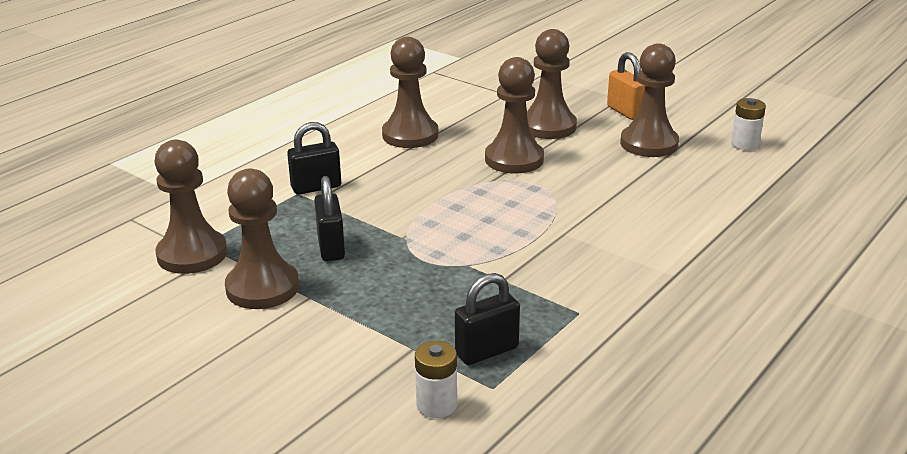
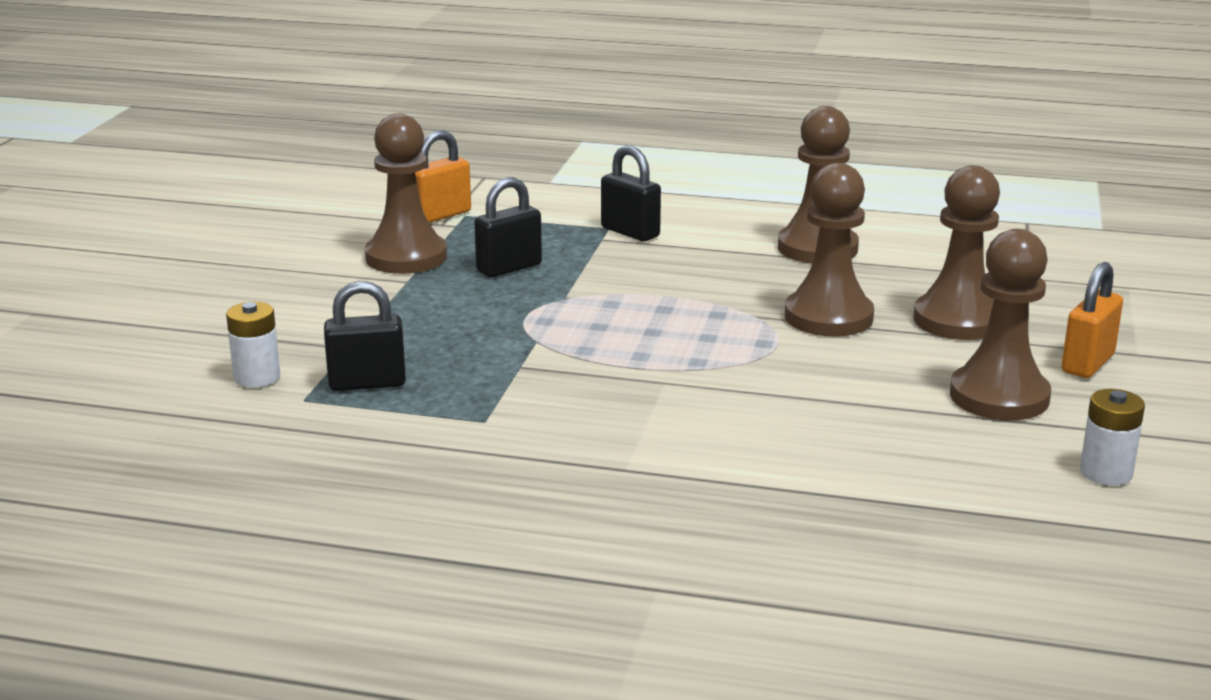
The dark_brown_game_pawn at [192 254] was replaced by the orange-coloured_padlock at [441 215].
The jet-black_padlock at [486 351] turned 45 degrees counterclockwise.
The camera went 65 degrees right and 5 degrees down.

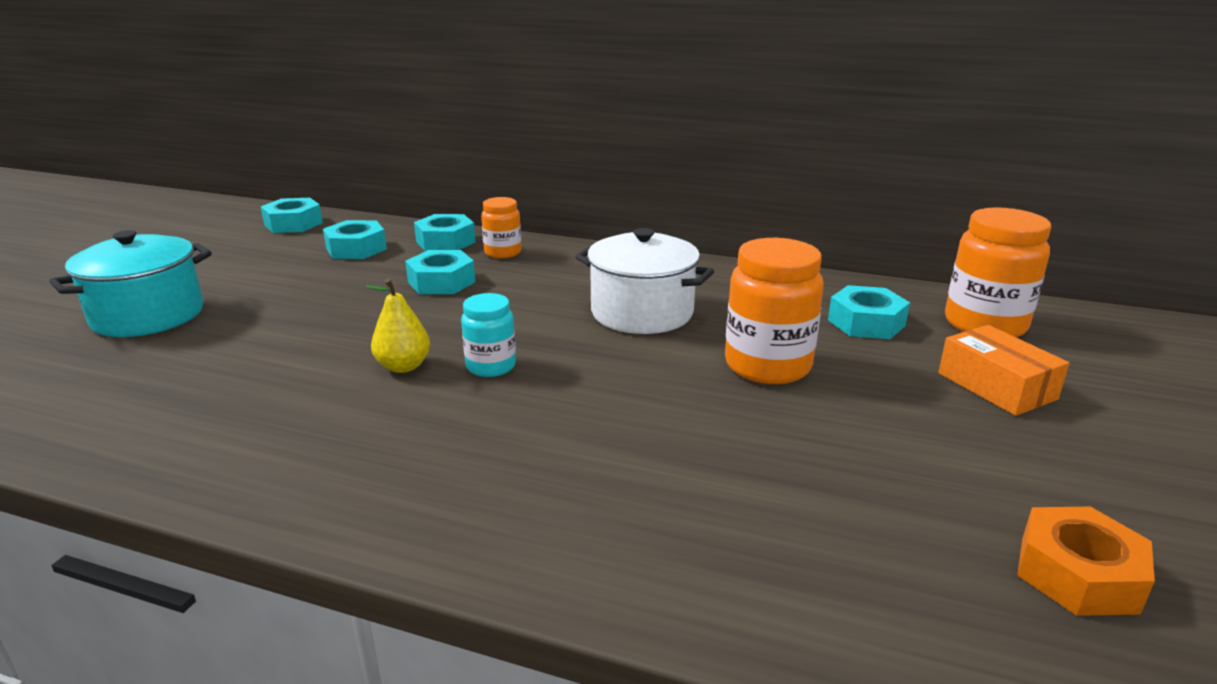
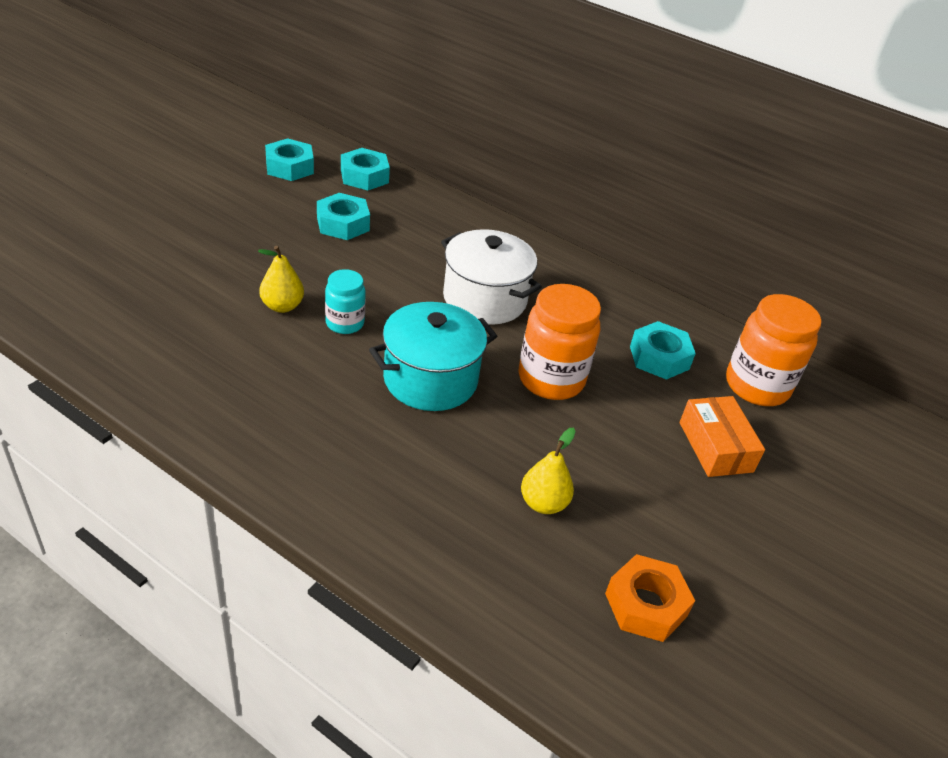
The orange-coloured_jar at [503 253] disappeared.
The turquoise_hexagon_nut at [293 224] disappeared.
The turquoise_cooking_pot moved from [148 316] to [430 379].
The golden_toy_pear at [543 503] appeared.
The camera went 10 degrees right and 15 degrees up.

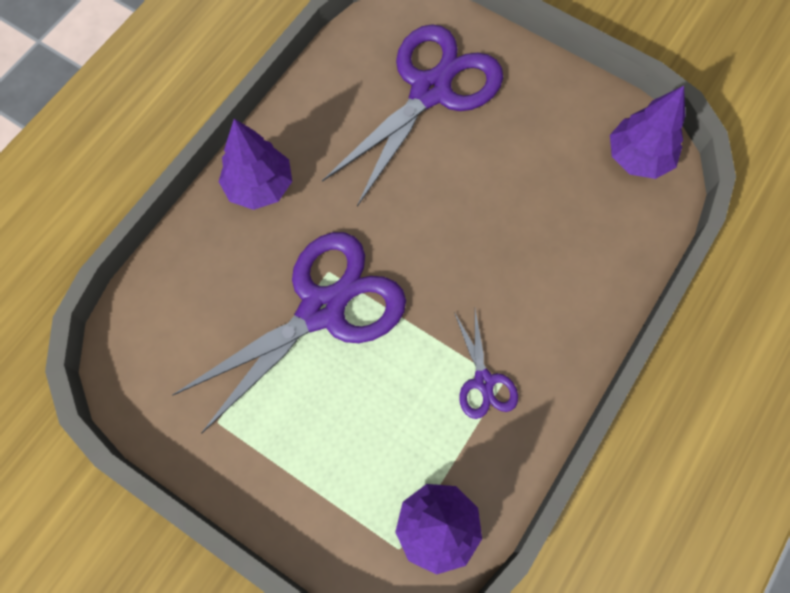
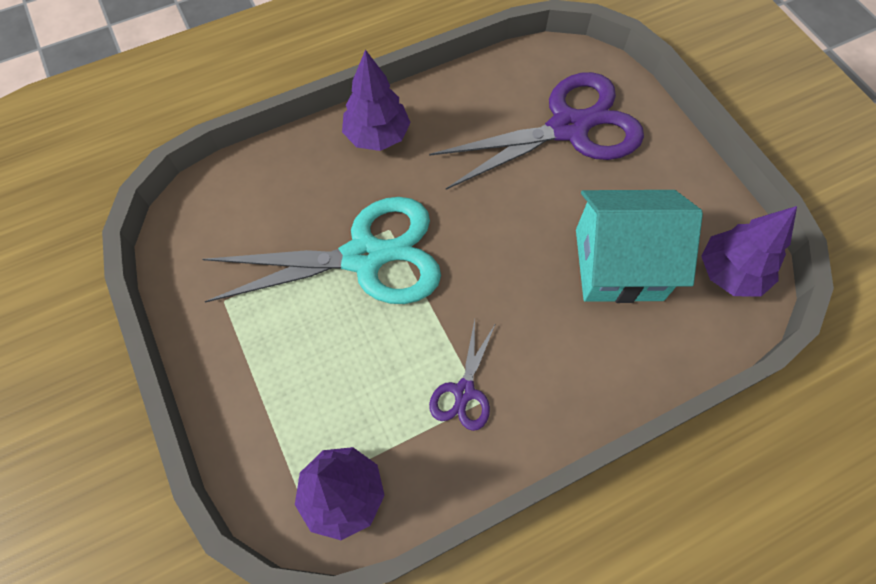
The royal_purple_pair_of_scissors at [323 309] became the turquoise_pair_of_scissors at [365 257].
The turquoise_toy_house at [618 264] appeared.
The camera went 30 degrees right and 5 degrees down.

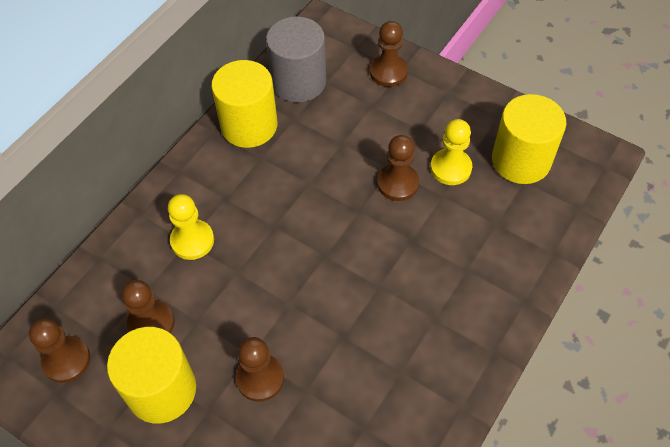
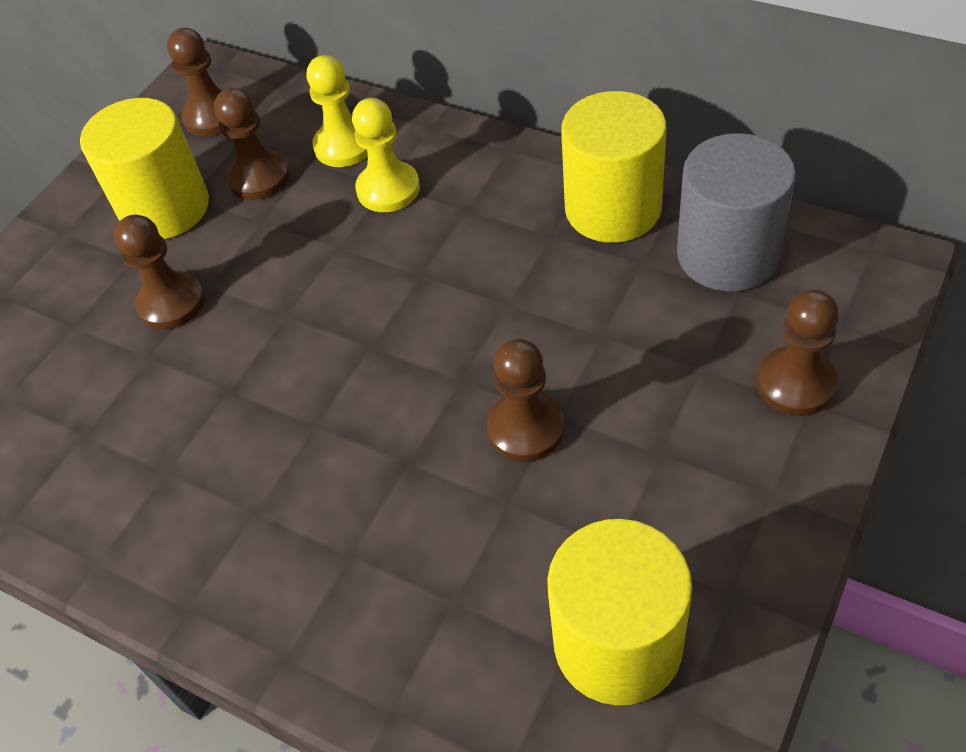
The golden_game_pawn moved from [450 168] to [344 146].
The camera went 90 degrees right and 5 degrees down.

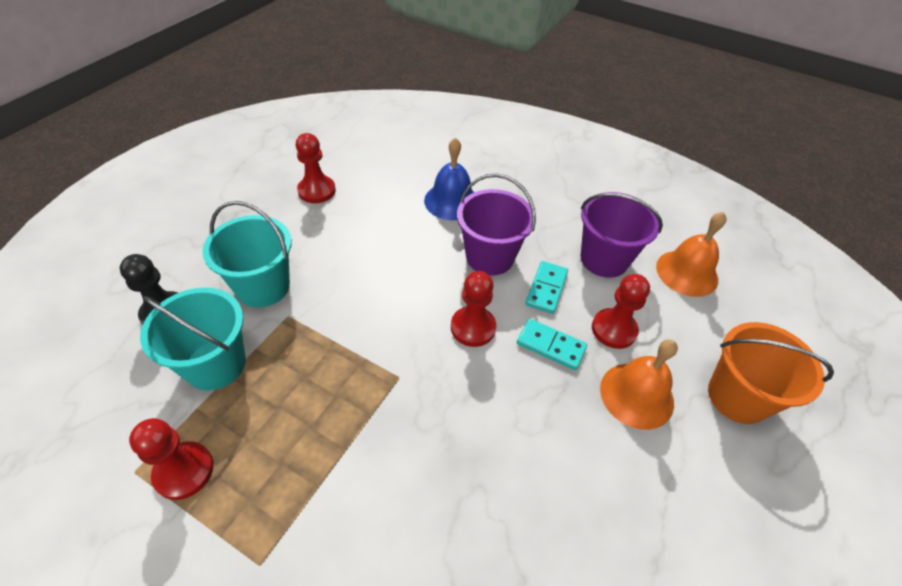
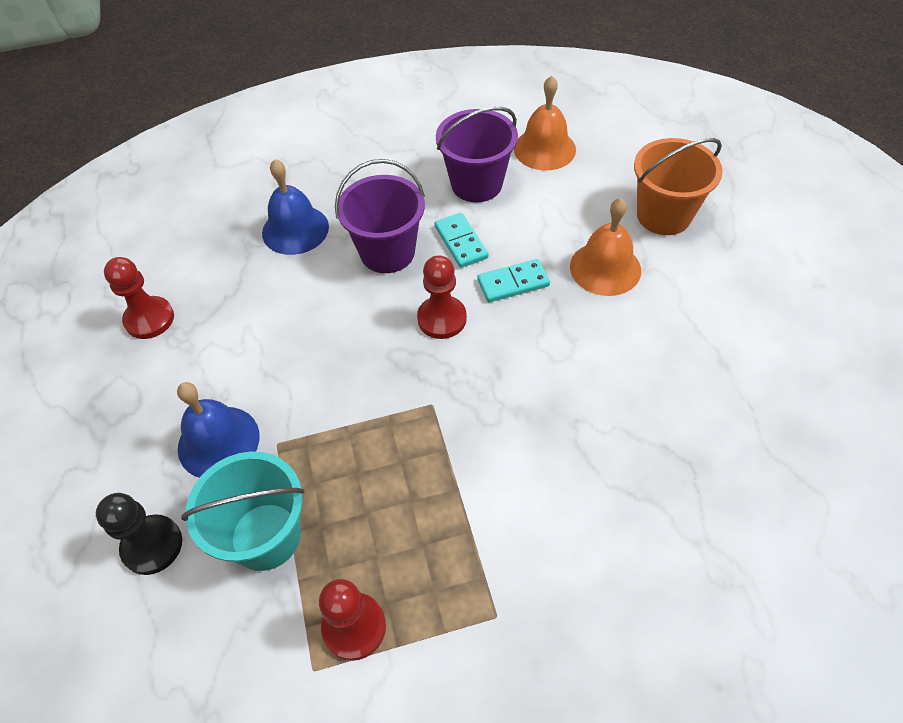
The turquoise_pail at [263 287] was replaced by the cobalt_hand_bell at [218 442].
The scarlet_game_pawn at [614 329] disappeared.
The camera went 40 degrees left and 5 degrees up.

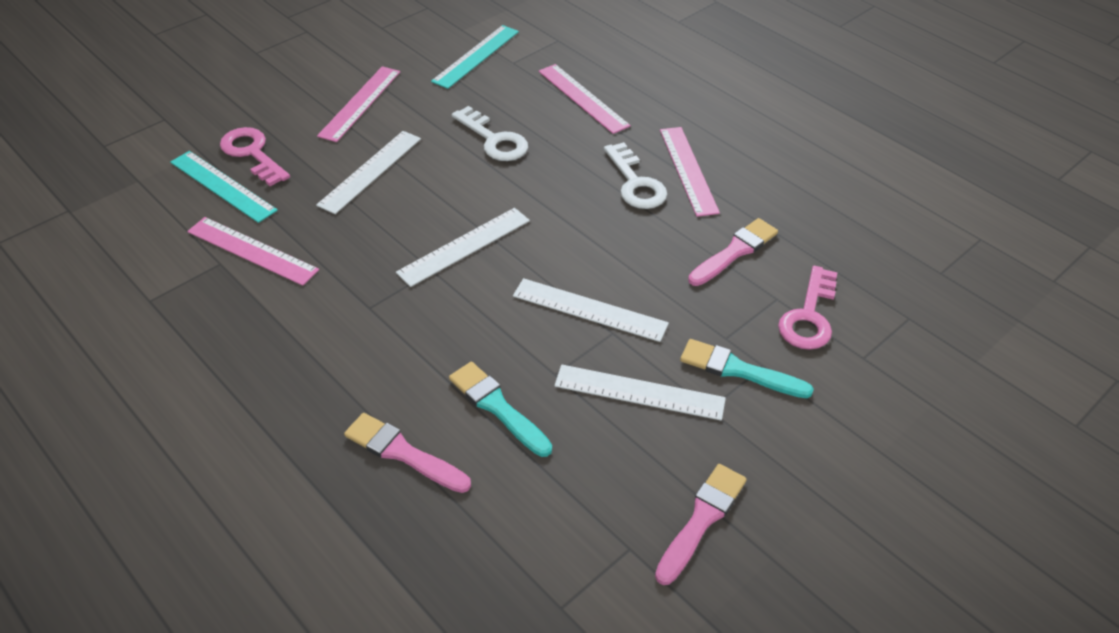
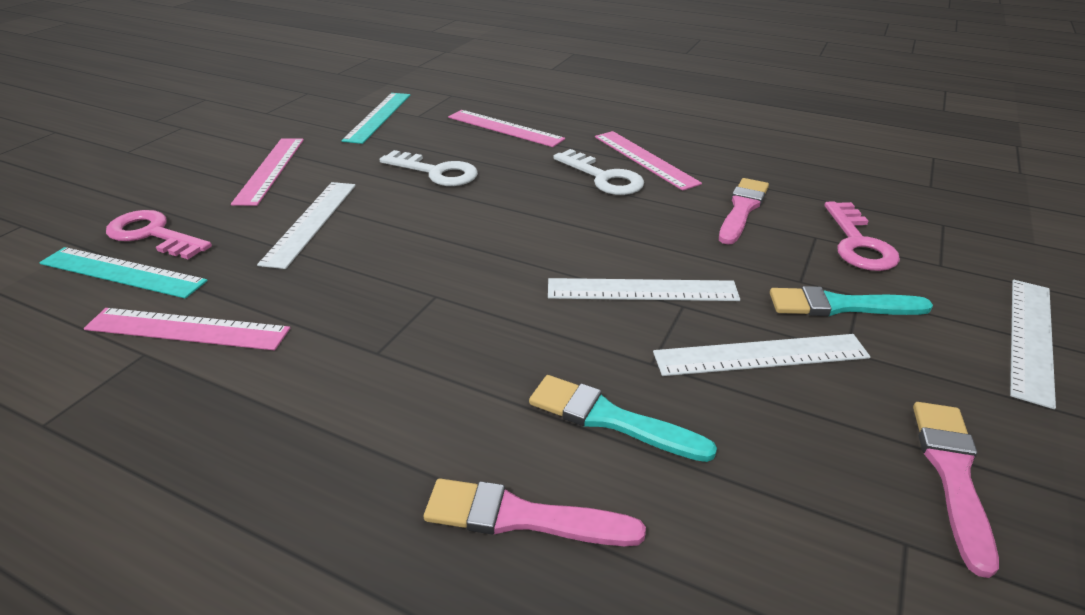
The pure_white_measuring_stick moved from [464 246] to [1031 338].
The camera went 20 degrees left and 10 degrees down.

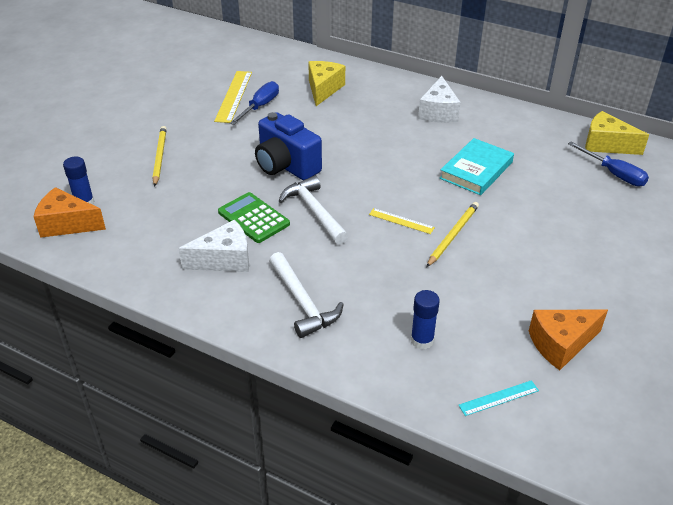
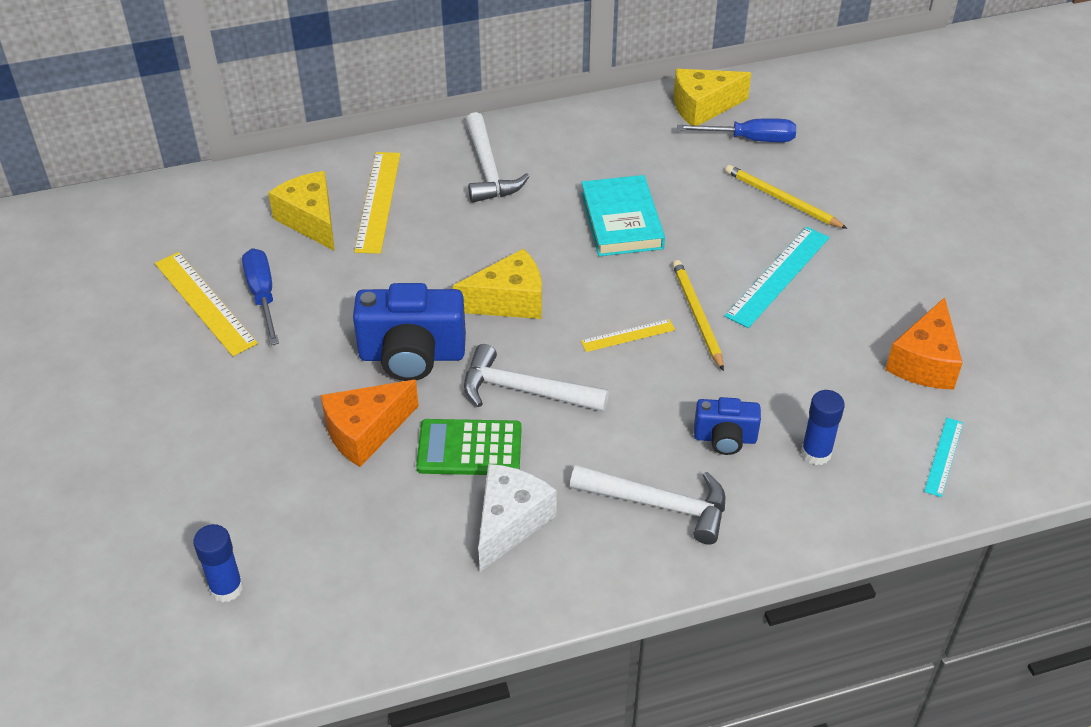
The pure_white_piece_of_cheese at [438 112] was replaced by the pure_white_claw_hammer at [488 170].
The golden_pencil moved from [159 157] to [782 199].
The orange-coloured_piece_of_cheese moved from [67 224] to [365 432].
The golden_measuring_stick at [378 201] appeared.
The turquoise_measuring_stick at [778 276] appeared.
The golden_piece_of_cheese at [509 301] appeared.
The cobalt_photo_camera at [725 438] appeared.
The camera went 45 degrees left and 5 degrees up.

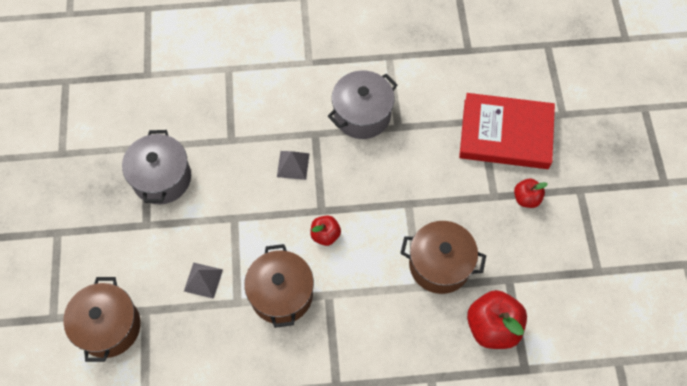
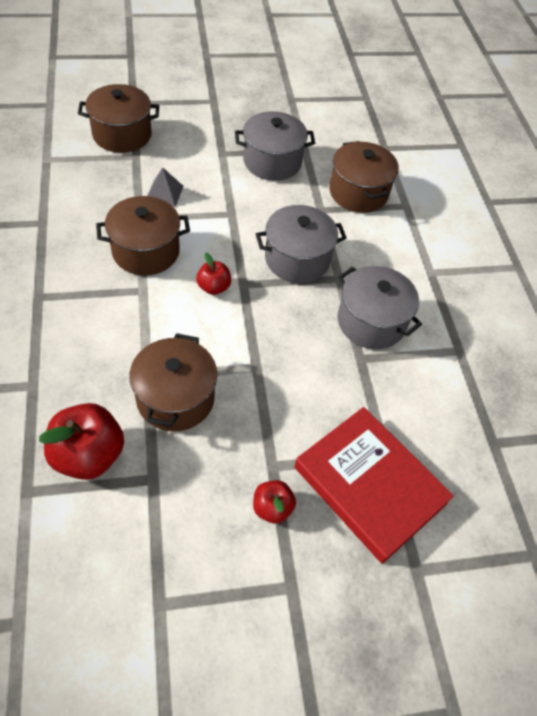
The scarlet_book at [505 134] turned 45 degrees counterclockwise.
The grey_pyramid_shape at [293 165] was replaced by the grey_cooking_pot at [297 259].
The dark_brown_cooking_pot at [358 192] appeared.
The camera went 80 degrees right and 10 degrees down.

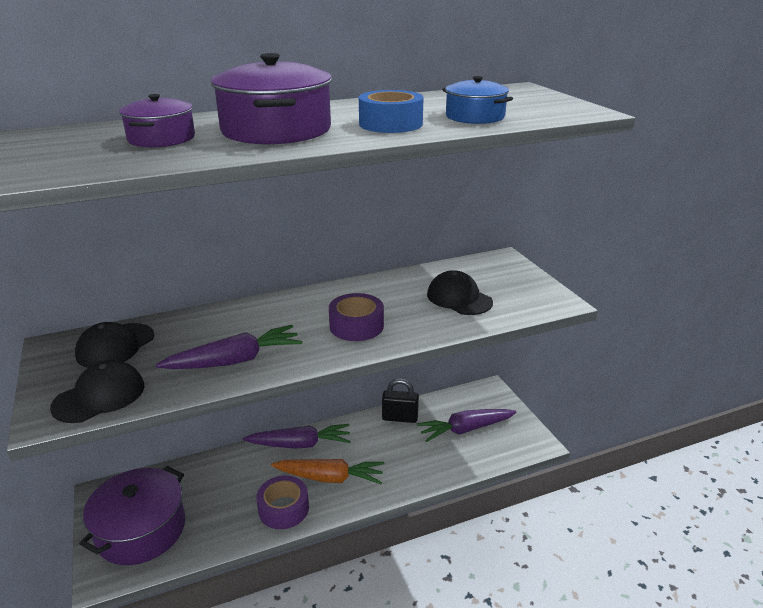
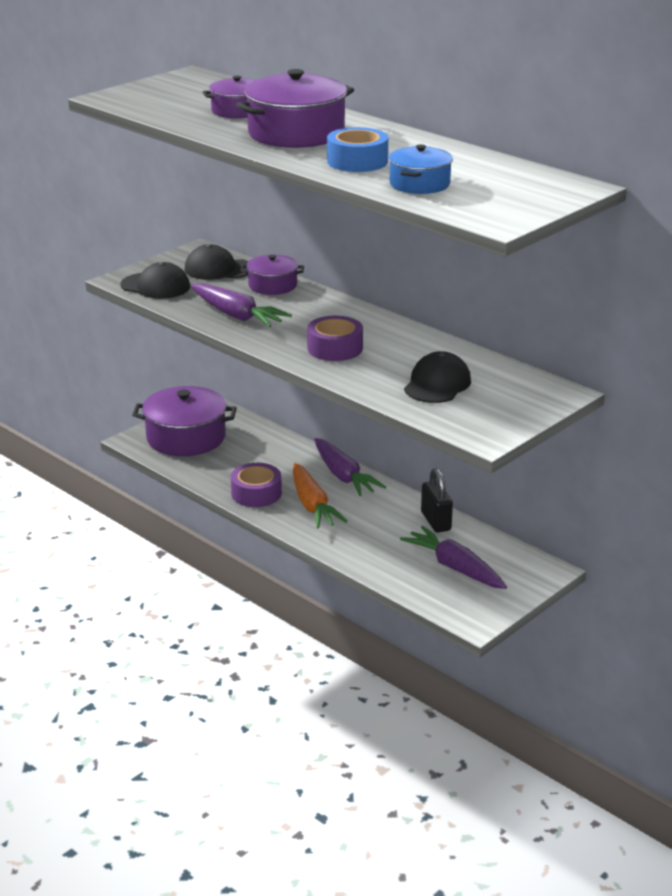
The royal_purple_cooking_pot at [272 285] appeared.
The camera went 65 degrees right and 0 degrees up.

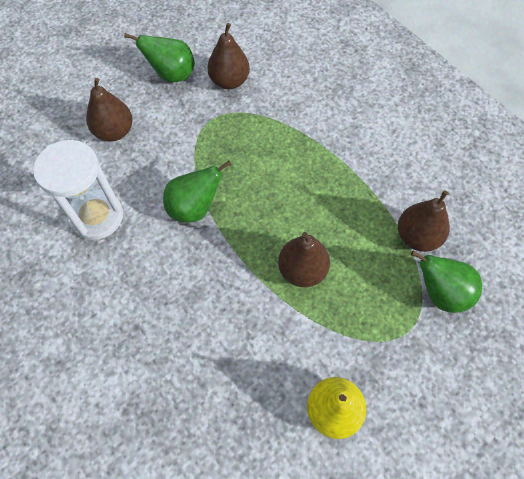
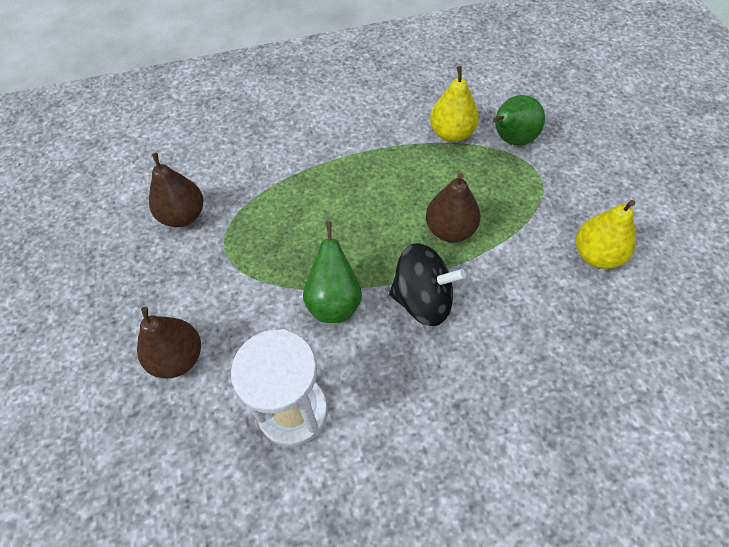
The green_toy_pear at [172 75] disappeared.
The dark_brown_toy_pear at [417 237] became the golden_toy_pear at [452 133].
The jet-black_whirligig at [423 300] appeared.
The camera went 65 degrees left and 5 degrees down.

